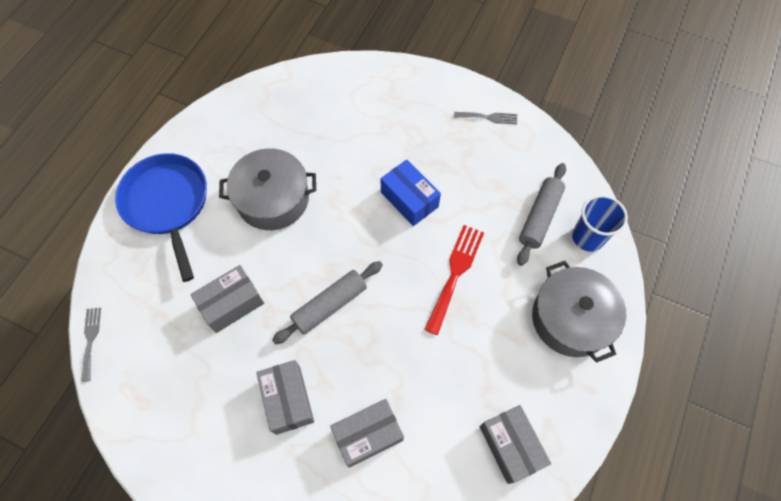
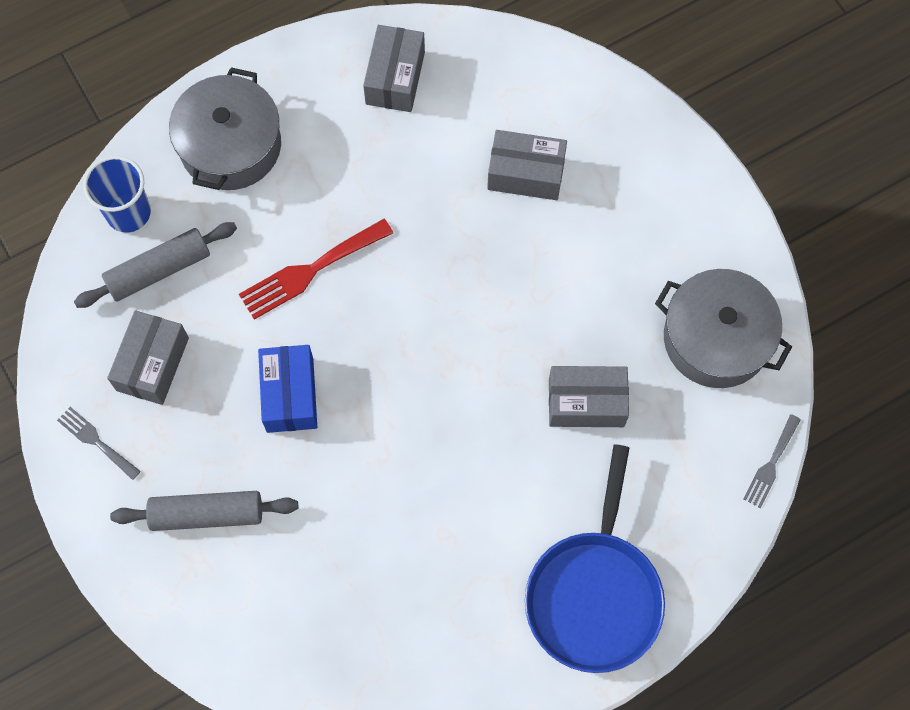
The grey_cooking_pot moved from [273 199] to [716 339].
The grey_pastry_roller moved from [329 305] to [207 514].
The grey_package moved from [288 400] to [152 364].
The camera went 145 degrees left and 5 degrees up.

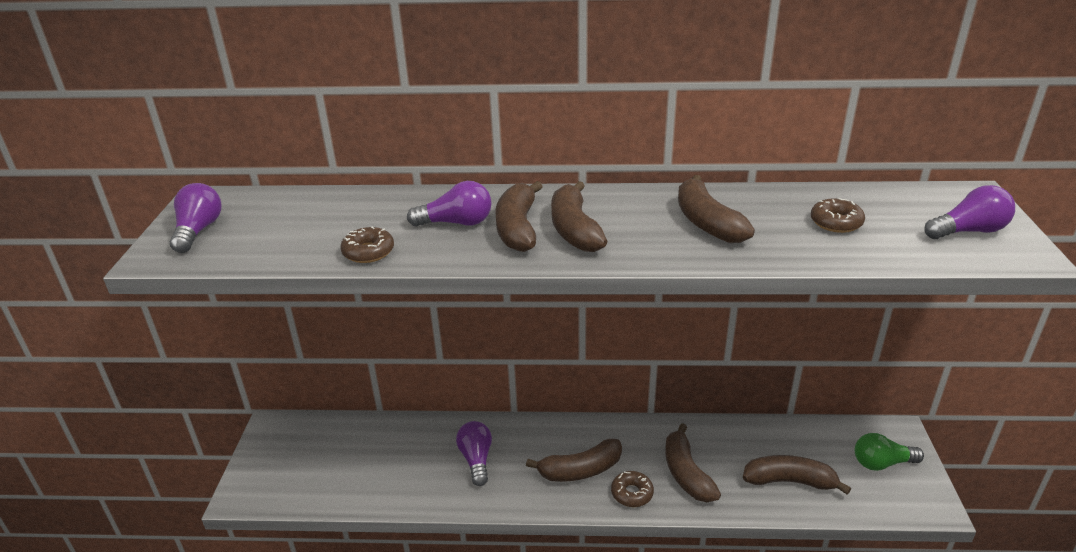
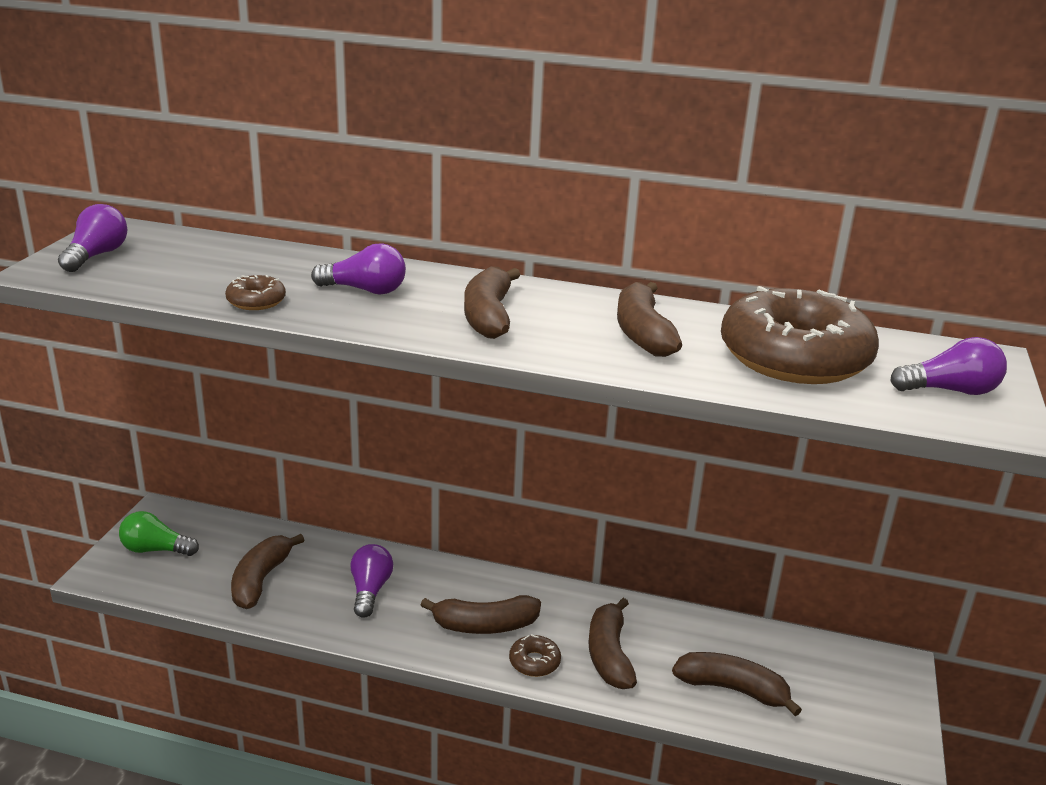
The dark_brown_banana_fruit moved from [518 228] to [261 580].
The dark_brown_doughnut at [836 222] changed to 2.46 times the size.
The green_bulb moved from [882 463] to [155 549].
The camera went 10 degrees right and 5 degrees down.

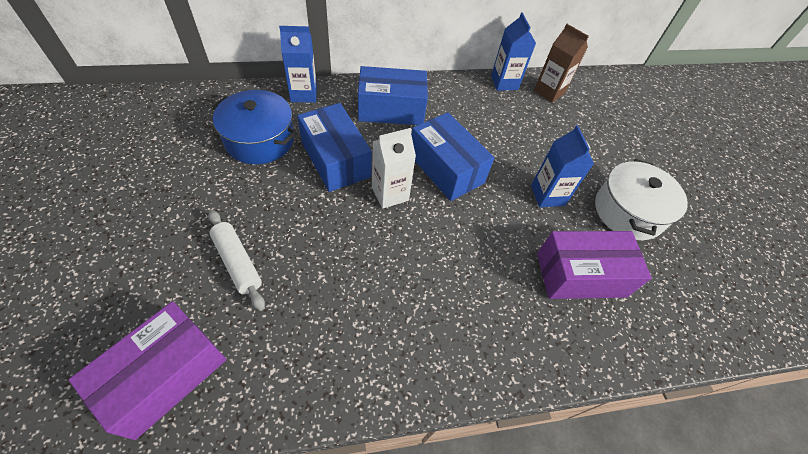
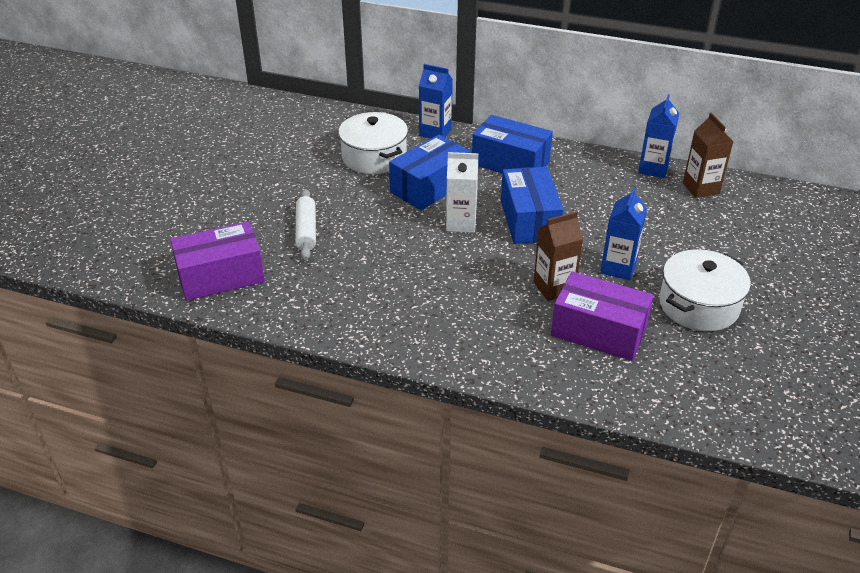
The cobalt_cooking_pot at [260 140] became the pure_white_cooking_pot at [374 157].
The cobalt_package at [335 159] turned 45 degrees clockwise.
The dark_brown_carton at [554 288] appeared.
The camera went 35 degrees right and 15 degrees down.

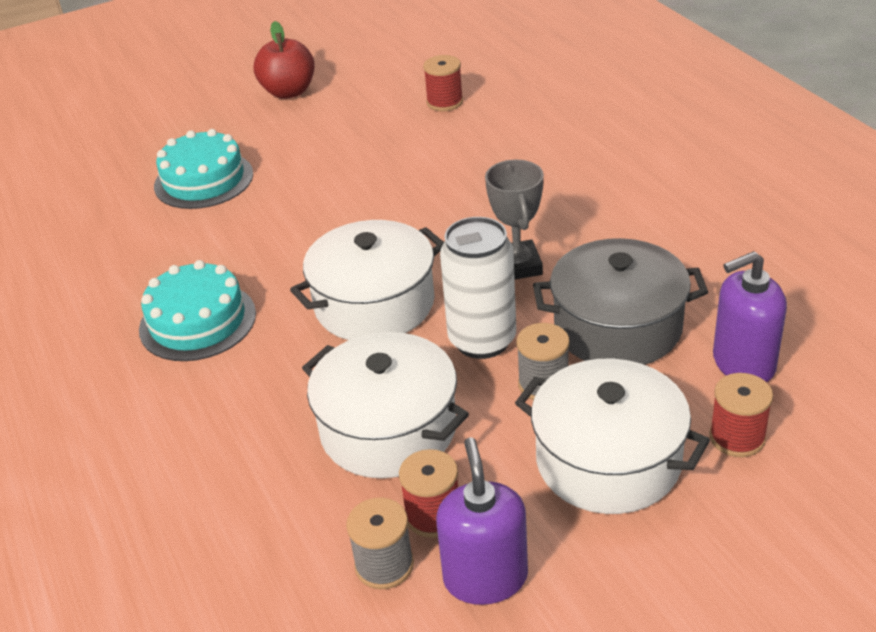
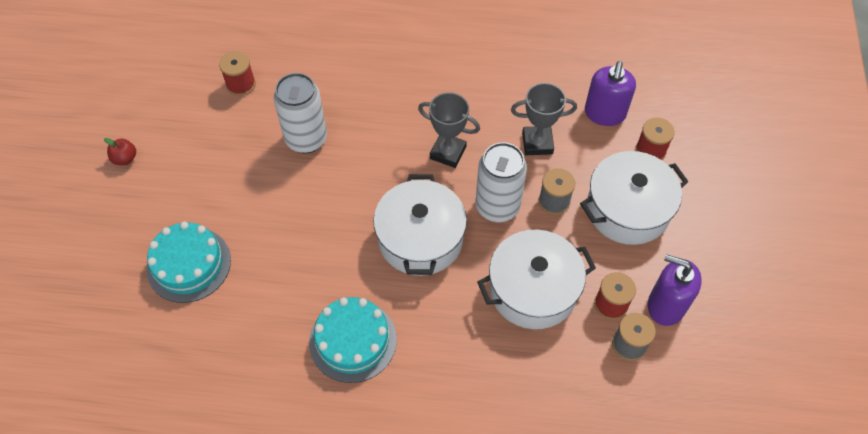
The scarlet_apple at [288 92] changed to 0.52 times the size.
The grey_cooking_pot at [617 327] was replaced by the grey_prize_cup at [537 143].
The pure_white_tin at [306 139] appeared.
The camera went 60 degrees left and 20 degrees up.

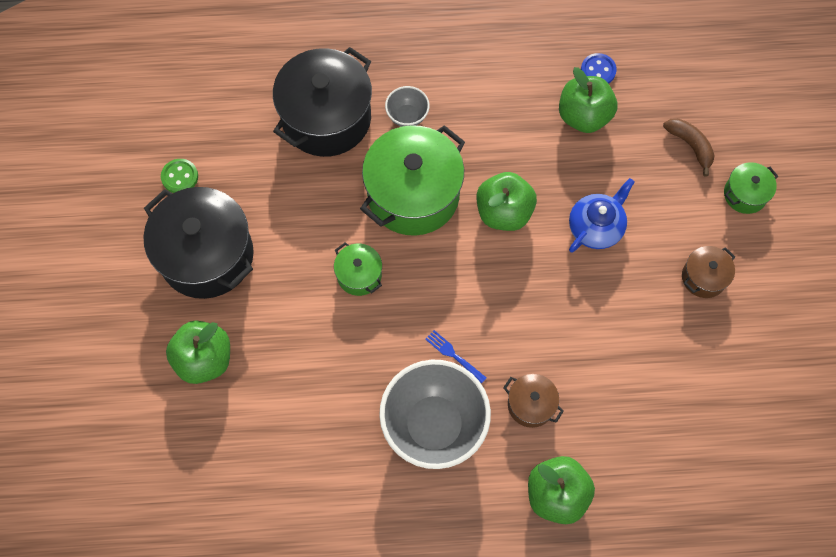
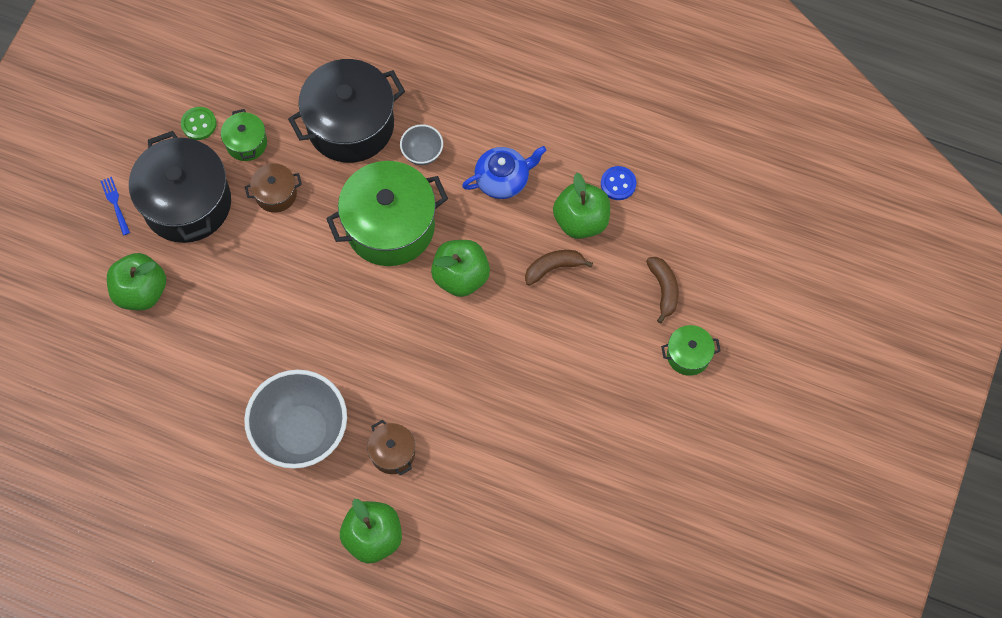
The cobalt_teapot moved from [596 227] to [503 179].
The green_cooking_pot moved from [359 275] to [246 143].
The dark_brown_cooking_pot moved from [703 277] to [276 194].
The cobalt_dinner_fork moved from [453 355] to [115 203].
The dark_brown_banana_fruit at [553 268] appeared.
The camera went 25 degrees right and 0 degrees up.

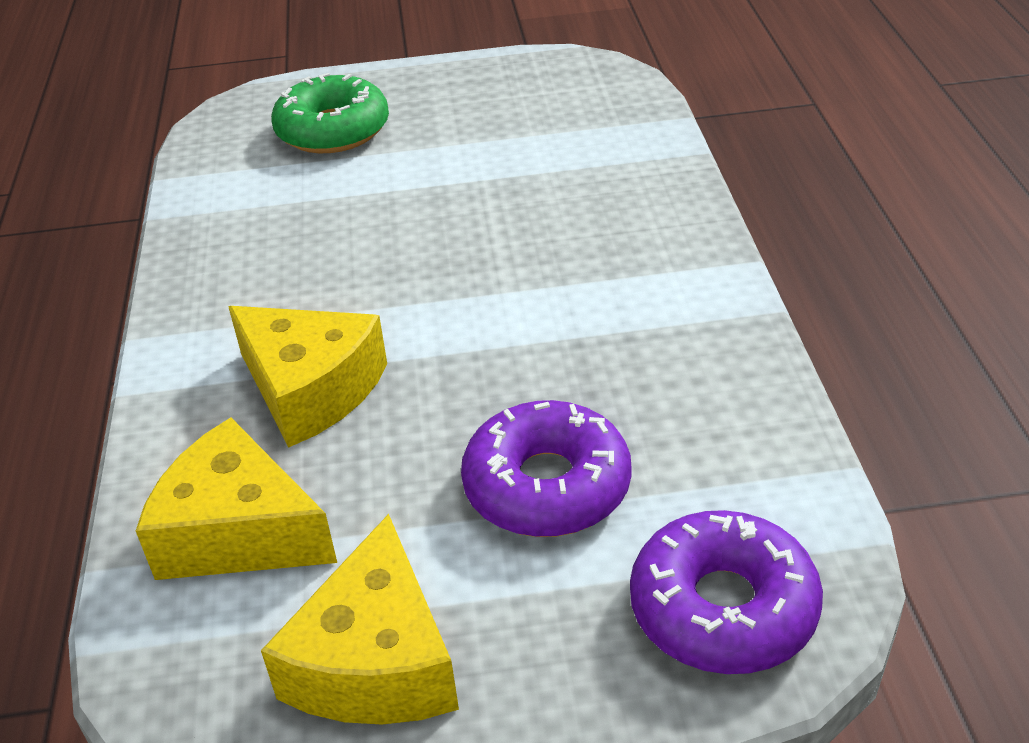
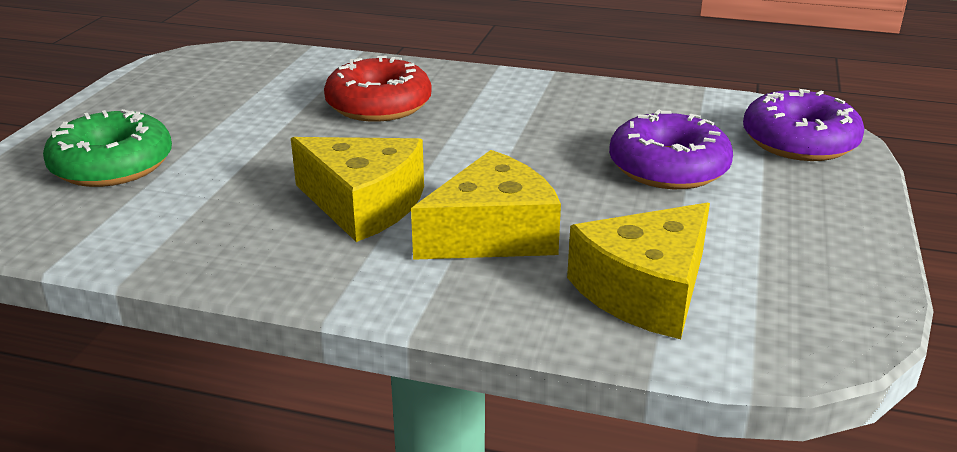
The golden_piece_of_cheese moved from [376 661] to [364 205].
The scarlet_doughnut at [379 105] appeared.
The camera went 70 degrees left and 10 degrees down.

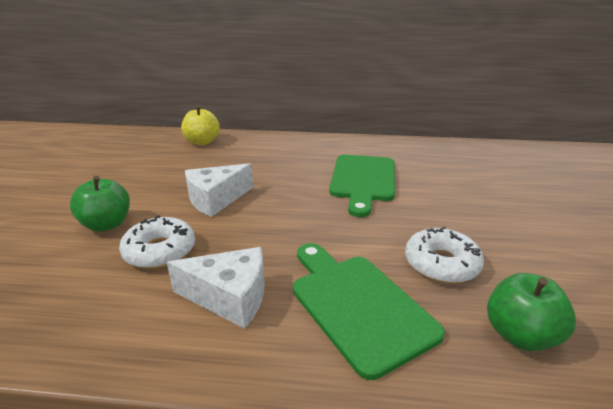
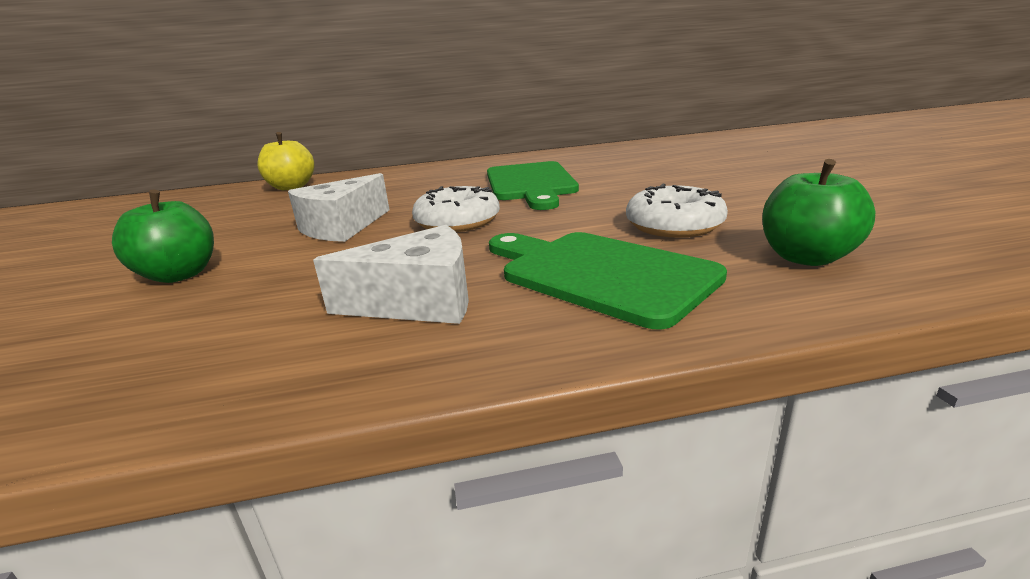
The pure_white_doughnut moved from [160 251] to [457 222].
The camera went 15 degrees left and 5 degrees down.

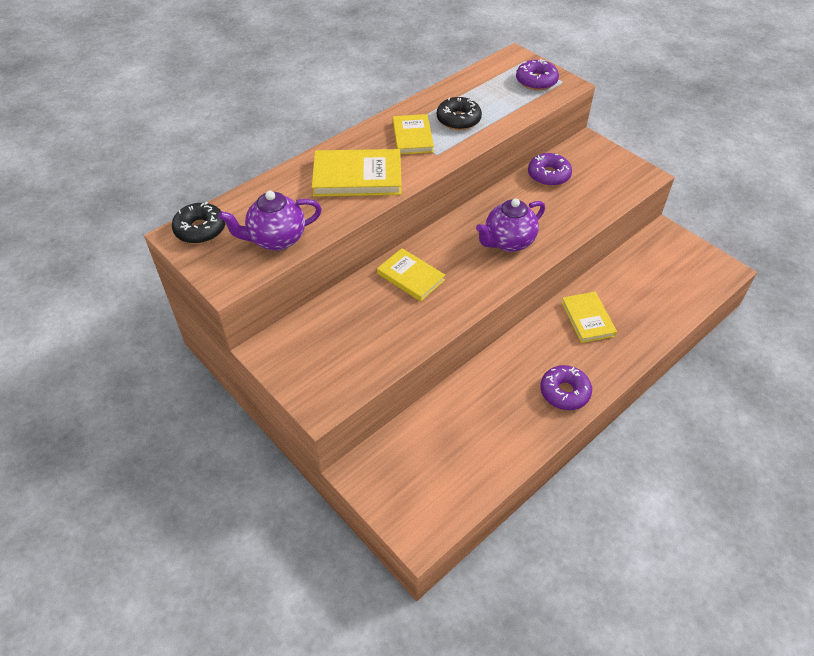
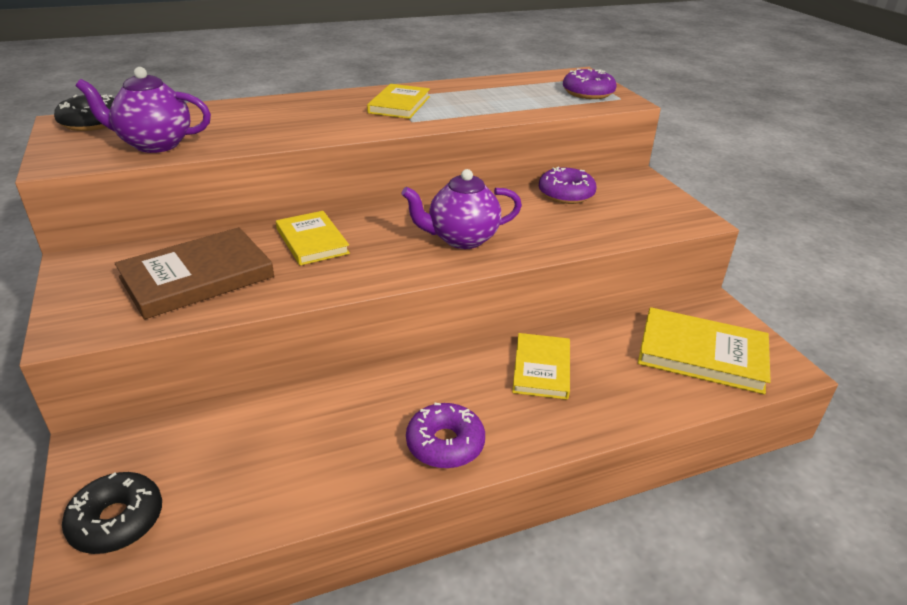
The jet-black_doughnut moved from [458 120] to [117 521].
The golden_book moved from [357 177] to [702 354].
The dark_brown_book at [197 277] appeared.
The camera went 20 degrees right and 15 degrees down.

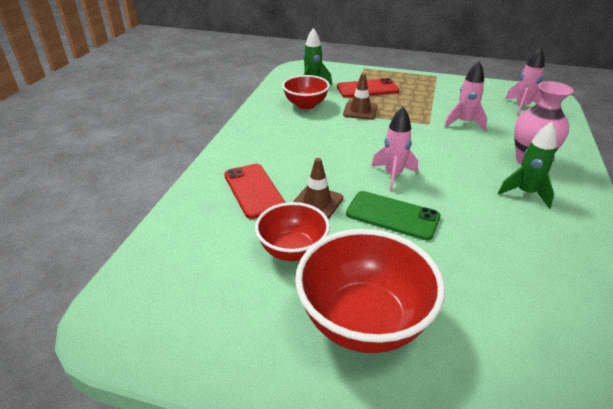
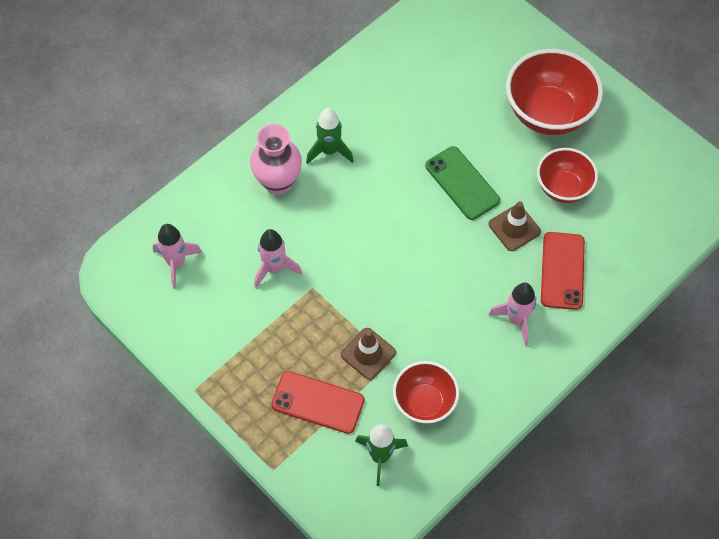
The rosy_toy_rocket moved from [393 175] to [516 320].
The camera went 150 degrees left and 25 degrees up.

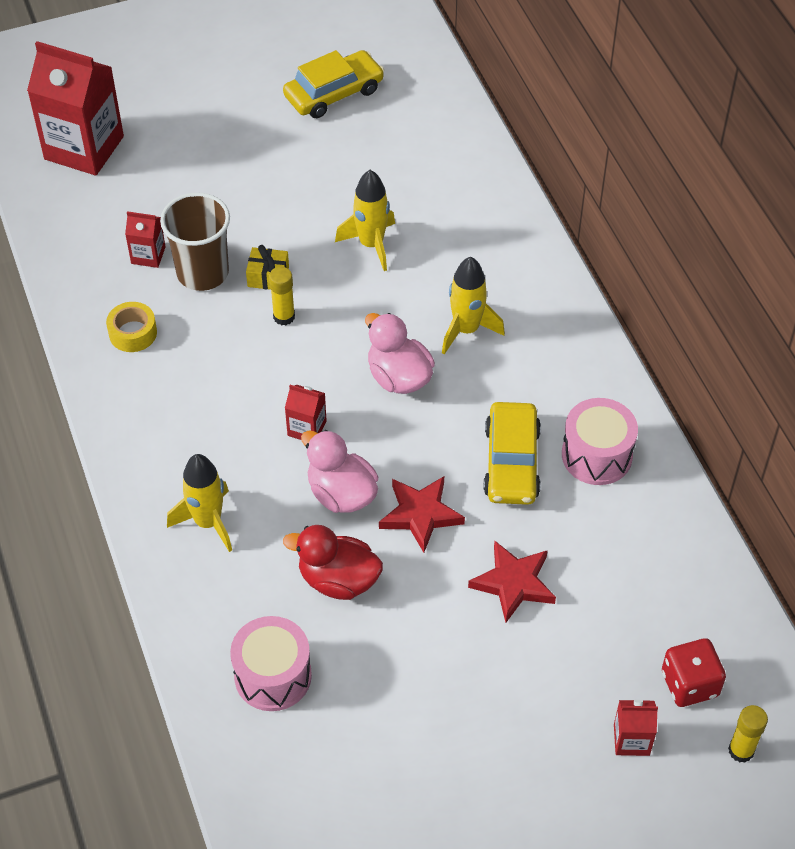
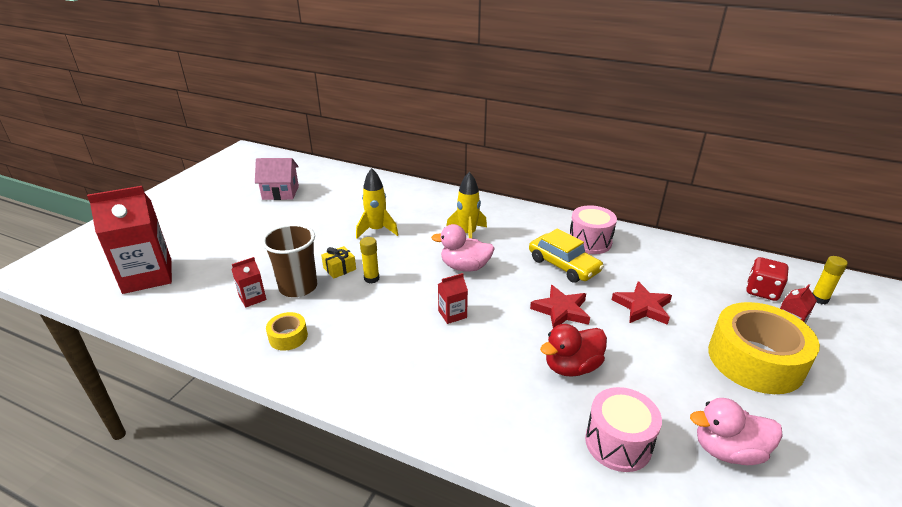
The golden_automobile at [334 93] was replaced by the rosy_toy_house at [280 193].
The rosy_rubber_duck moved from [341 493] to [728 450].
The golden_toy_rocket at [208 522] disappeared.
The golden_roll_of_tape at [755 360] appeared.
The camera went 45 degrees left and 20 degrees down.

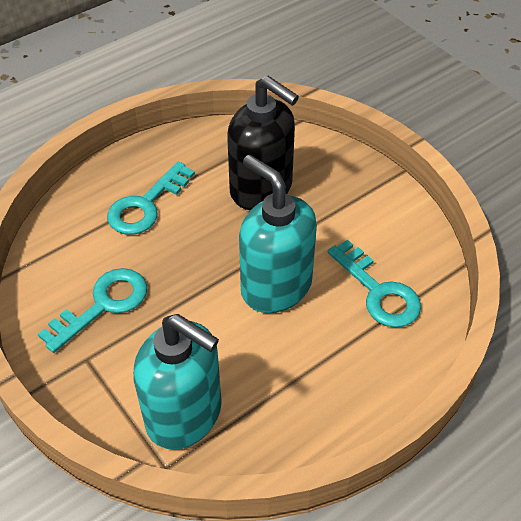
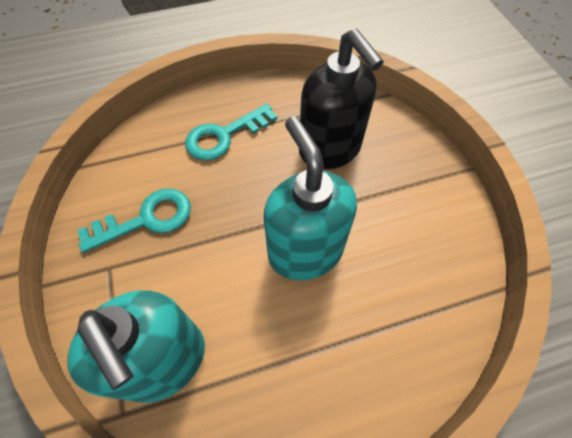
The turquoise_door_key at [378 291] disappeared.
The camera went 20 degrees right and 10 degrees up.

